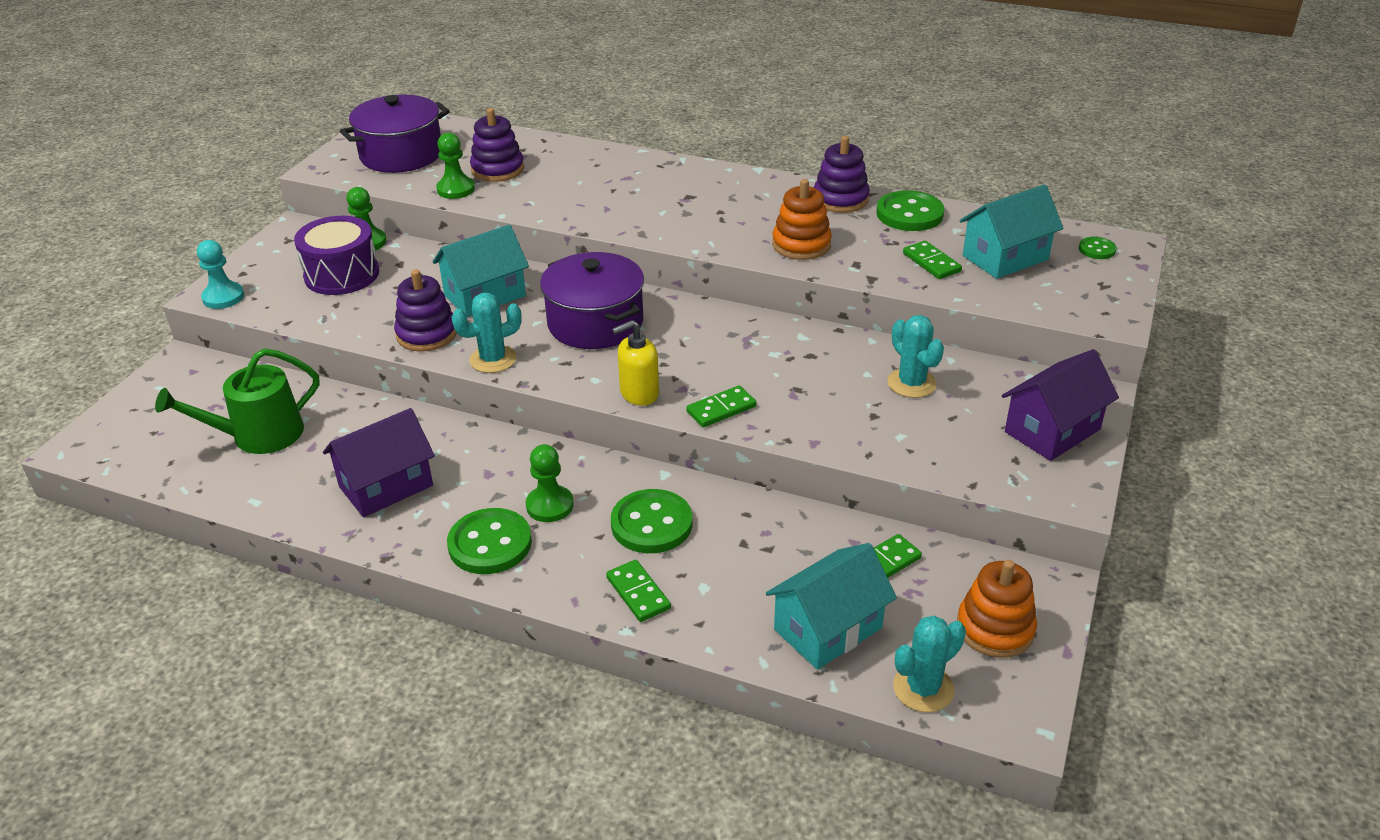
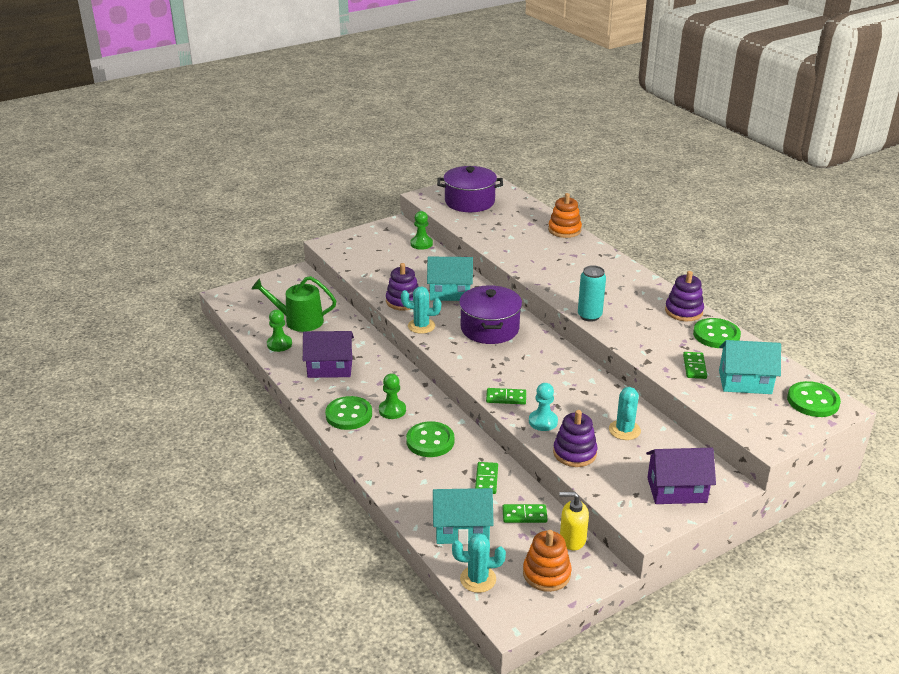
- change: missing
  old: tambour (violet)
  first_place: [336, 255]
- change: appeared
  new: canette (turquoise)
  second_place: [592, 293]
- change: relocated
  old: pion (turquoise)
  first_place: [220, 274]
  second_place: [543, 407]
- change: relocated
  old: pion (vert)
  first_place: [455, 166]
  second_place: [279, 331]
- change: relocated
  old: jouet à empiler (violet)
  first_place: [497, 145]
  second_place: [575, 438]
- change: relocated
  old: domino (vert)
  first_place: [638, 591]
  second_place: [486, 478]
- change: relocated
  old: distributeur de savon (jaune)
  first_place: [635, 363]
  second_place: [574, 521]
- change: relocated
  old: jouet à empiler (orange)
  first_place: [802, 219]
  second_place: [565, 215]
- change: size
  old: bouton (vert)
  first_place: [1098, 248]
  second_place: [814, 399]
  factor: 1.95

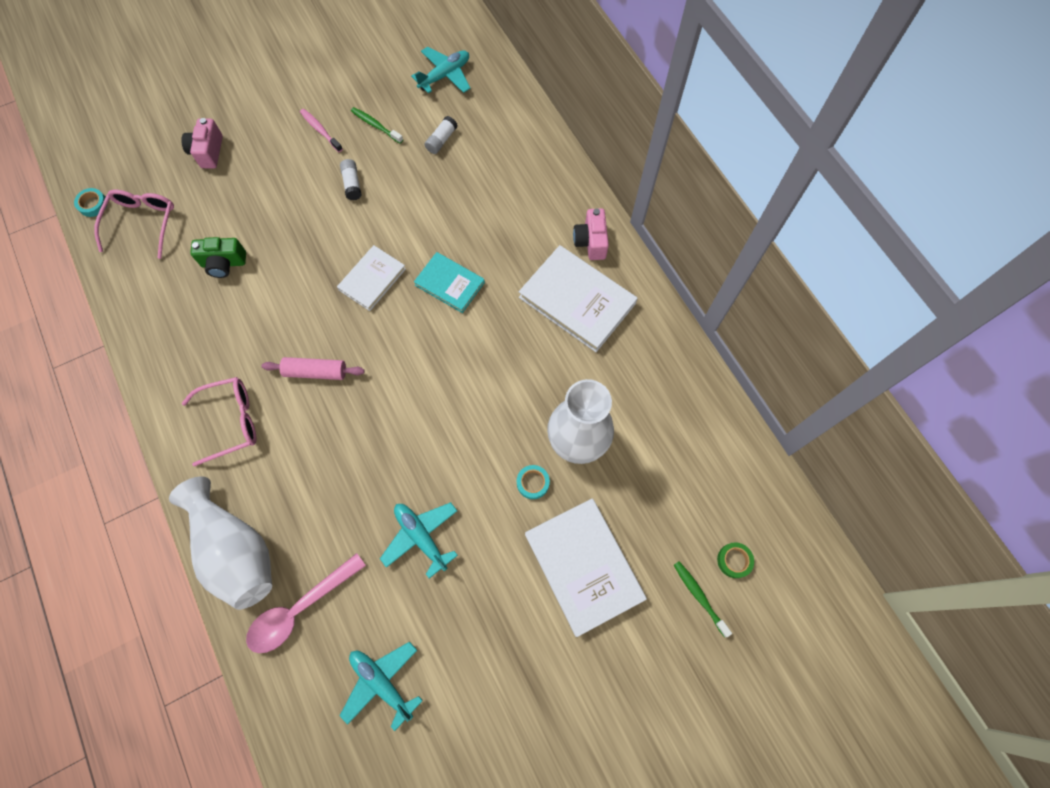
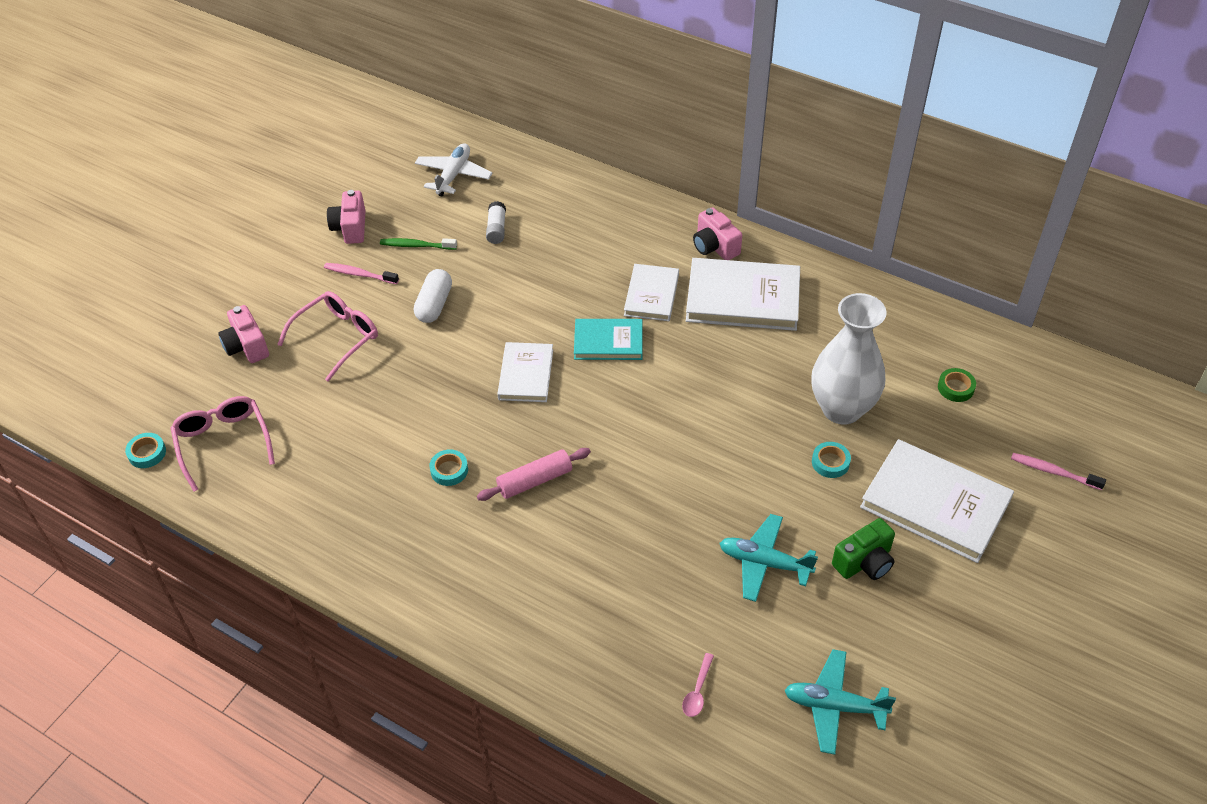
- change: missing
  old: vase (blanc)
  first_place: [220, 543]
- change: appeared
  new: appareil photo (rose)
  second_place: [346, 217]
- change: appeared
  new: ruban adhésif (turquoise)
  second_place: [448, 467]
- change: appeared
  new: livre (blanc)
  second_place: [651, 292]
- change: relocated
  old: lunettes (rose)
  first_place: [219, 422]
  second_place: [327, 336]
- change: relocated
  old: appareil photo (vert)
  first_place: [218, 257]
  second_place: [863, 549]
- change: relocated
  old: ruban adhésif (vert)
  first_place: [735, 560]
  second_place: [957, 385]
- change: exchanged
  old: bâton de colle (blanc)
  new: gélule (blanc)
  first_place: [351, 179]
  second_place: [433, 296]
- change: colour
  old: avion (turquoise)
  new: avion (blanc)
  first_place: [440, 70]
  second_place: [454, 169]
- change: colour
  old: brosse à dents (vert)
  new: brosse à dents (rose)
  first_place: [703, 599]
  second_place: [1058, 471]
- change: size
  old: cuillère (rose)
  first_place: [306, 603]
  second_place: [698, 685]
  factor: 0.45

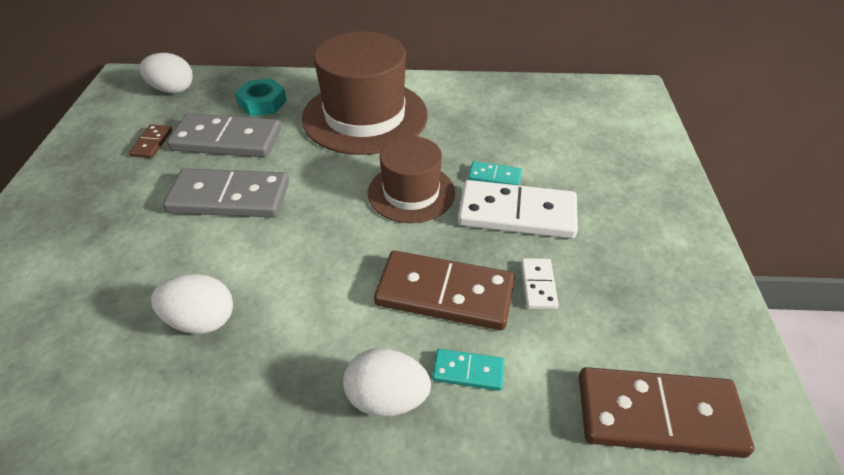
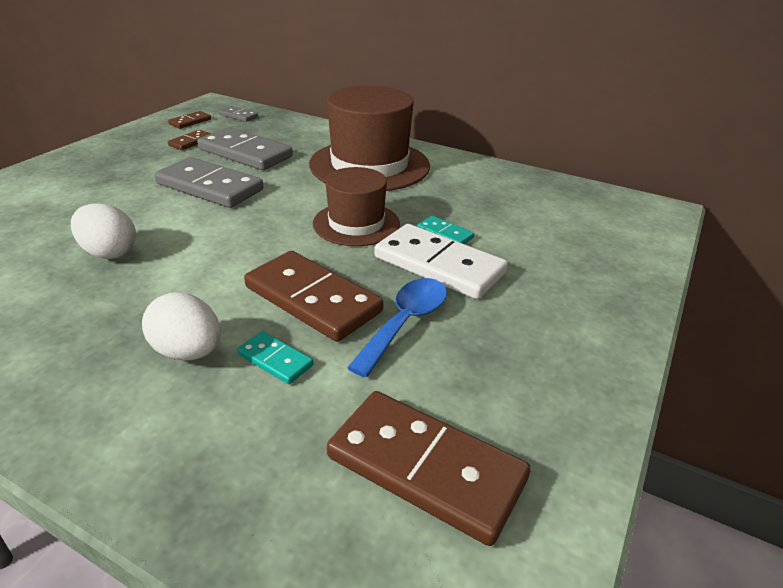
- change: missing
  old: écrou (turquoise)
  first_place: [261, 97]
- change: appeared
  new: domino (marron)
  second_place: [189, 120]
- change: exchanged
  old: œuf (blanc)
  new: domino (gris)
  first_place: [166, 73]
  second_place: [238, 114]
- change: exchanged
  old: domino (blanc)
  new: cuillère (bleu)
  first_place: [540, 283]
  second_place: [397, 327]

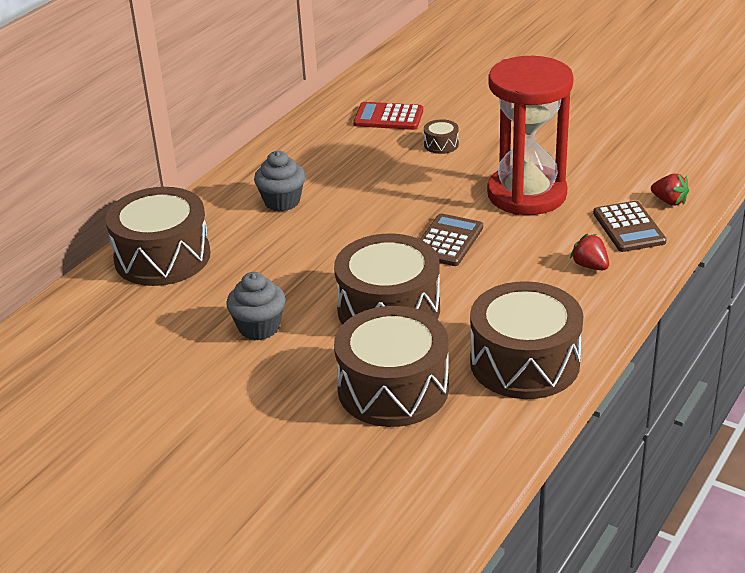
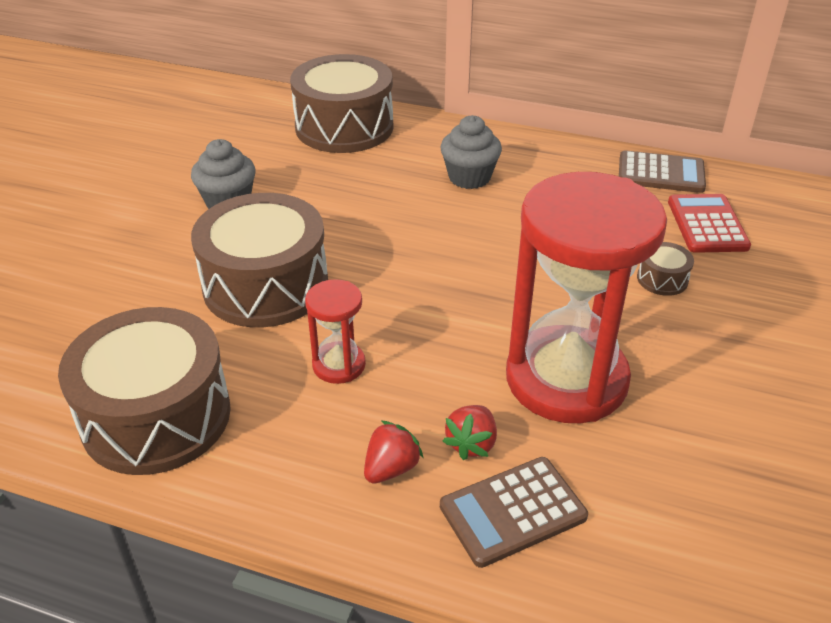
- change: missing
  old: tambour (marron)
  first_place: [391, 366]
- change: appeared
  new: sablier (rouge)
  second_place: [335, 331]
- change: relocated
  old: calculatrice (marron)
  first_place: [451, 239]
  second_place: [662, 171]
- change: relocated
  old: fraise (rouge)
  first_place: [670, 190]
  second_place: [470, 432]

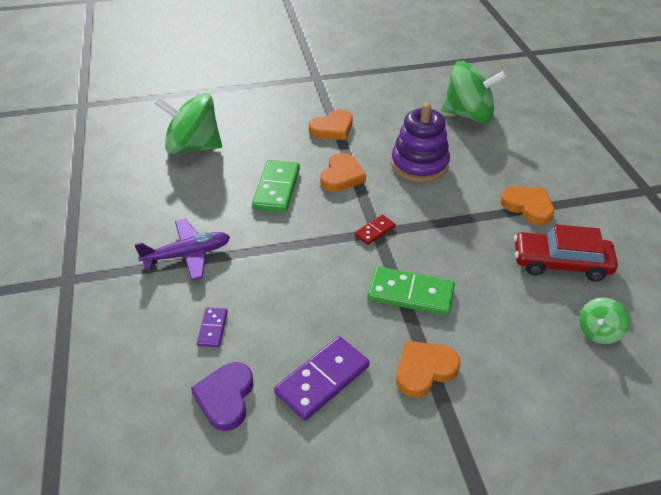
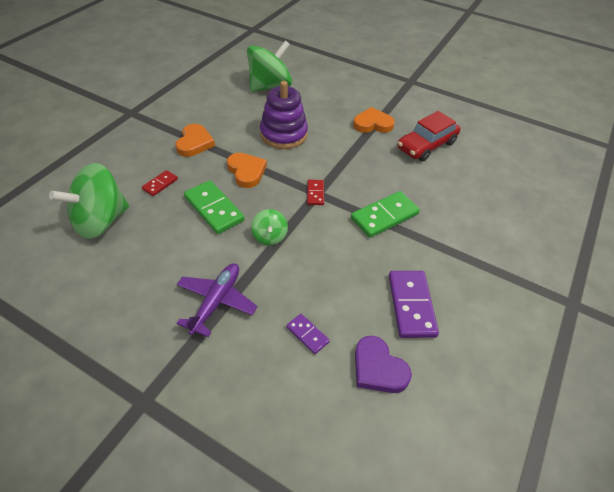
- change: missing
  old: cœur (orange)
  first_place: [428, 369]
- change: appeared
  new: domino (rouge)
  second_place: [160, 183]
- change: relocated
  old: toupie (vert)
  first_place: [604, 321]
  second_place: [269, 227]

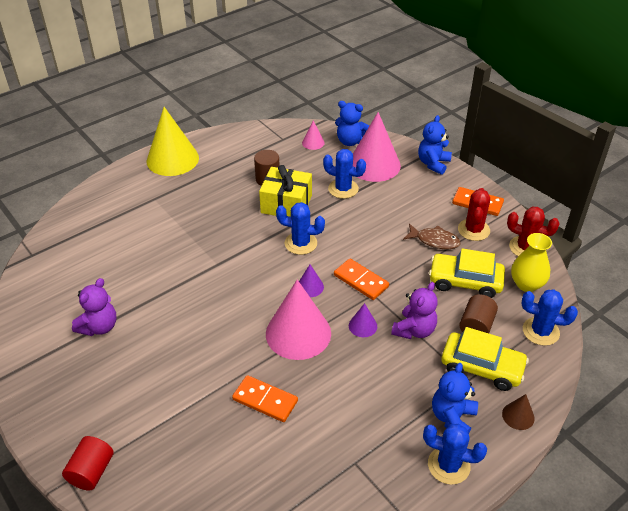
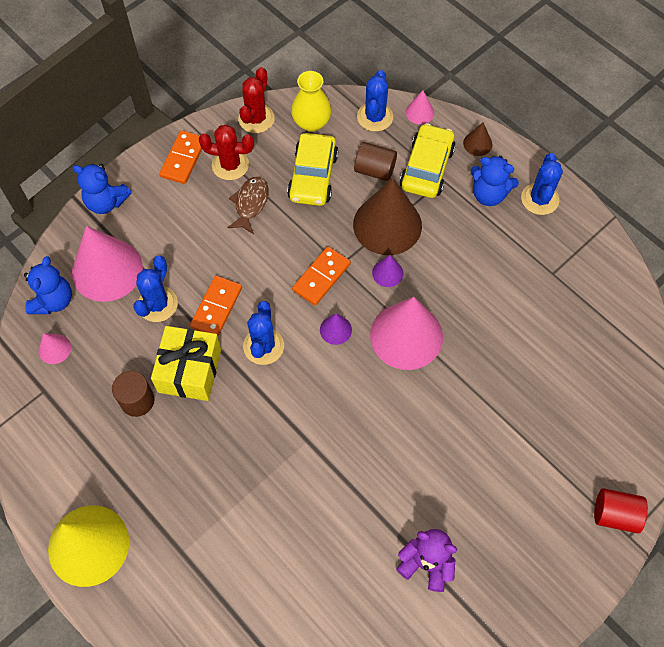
- change: appeared
  new: cône (rose)
  second_place: [420, 107]
- change: relocated
  old: domino (orange)
  first_place: [265, 398]
  second_place: [216, 306]
- change: exchanged
  old: ours en peluche (violet)
  new: cône (marron)
  first_place: [414, 310]
  second_place: [387, 216]

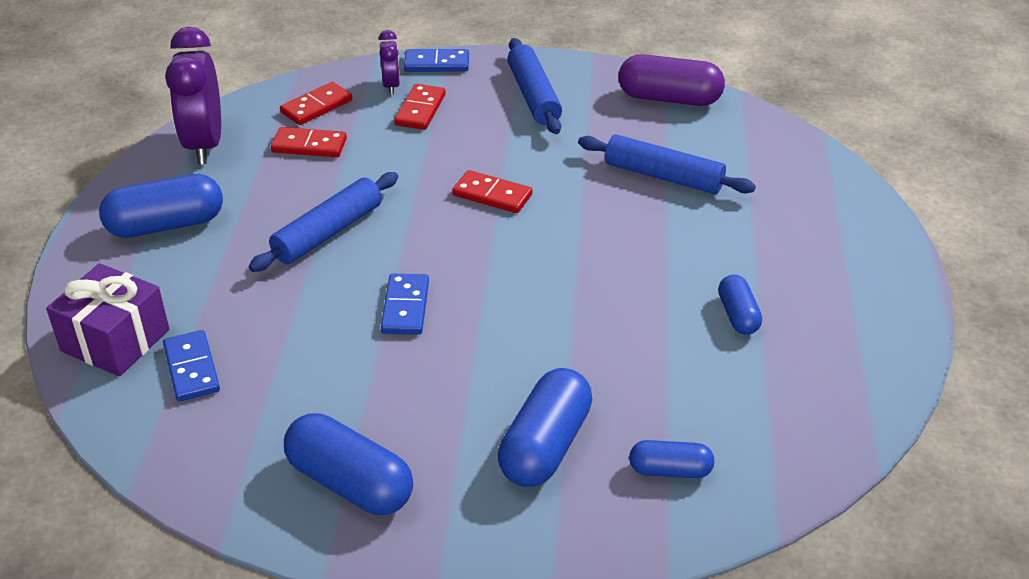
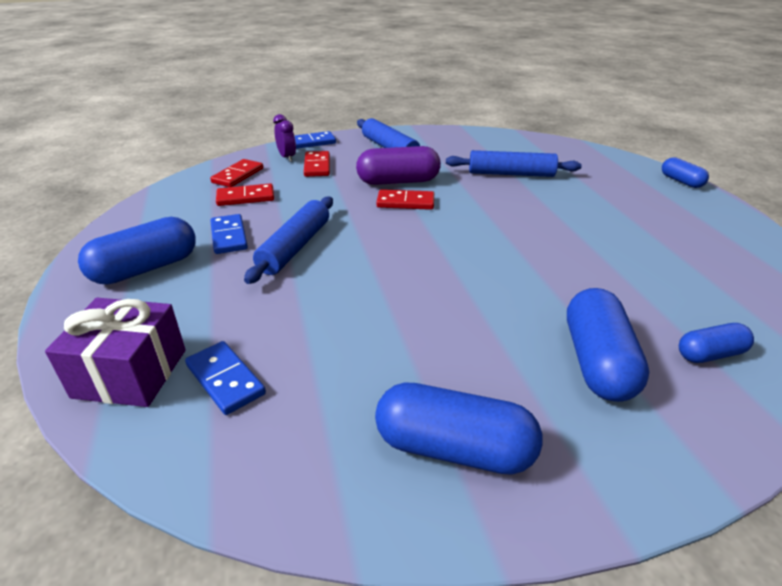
- change: missing
  old: réveil (violet)
  first_place: [193, 95]
- change: relocated
  old: domino (bleu)
  first_place: [405, 304]
  second_place: [229, 234]
- change: relocated
  old: gélule (violet)
  first_place: [672, 80]
  second_place: [398, 165]
- change: relocated
  old: gélule (bleu)
  first_place: [740, 305]
  second_place: [685, 172]

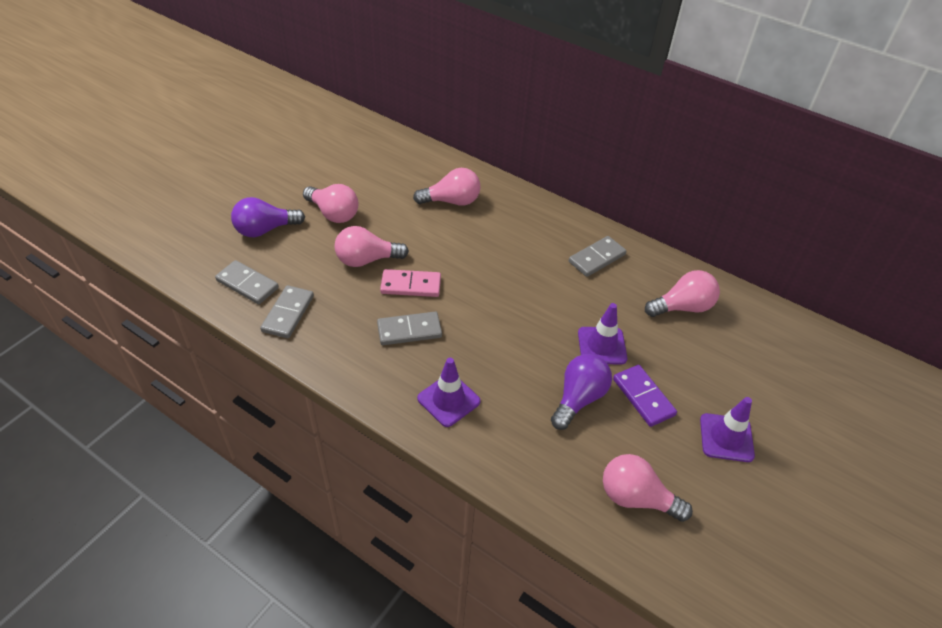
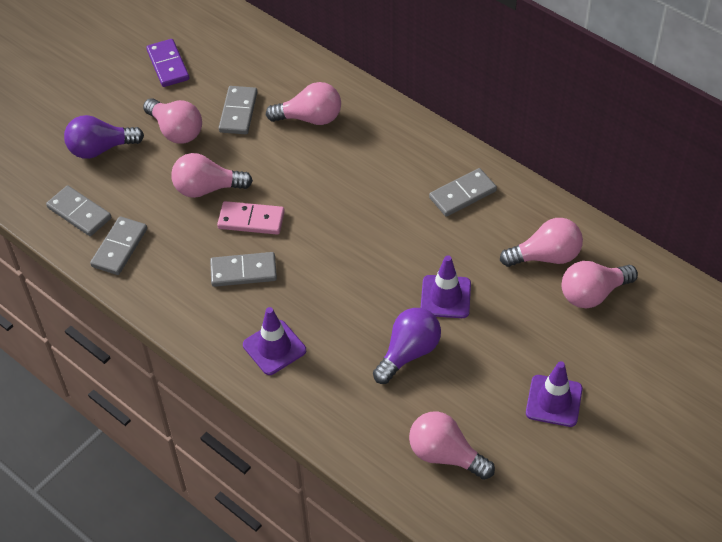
- change: appeared
  new: domino (gris)
  second_place: [238, 110]
- change: appeared
  new: ampoule (rose)
  second_place: [600, 284]
- change: relocated
  old: domino (violet)
  first_place: [645, 396]
  second_place: [167, 63]

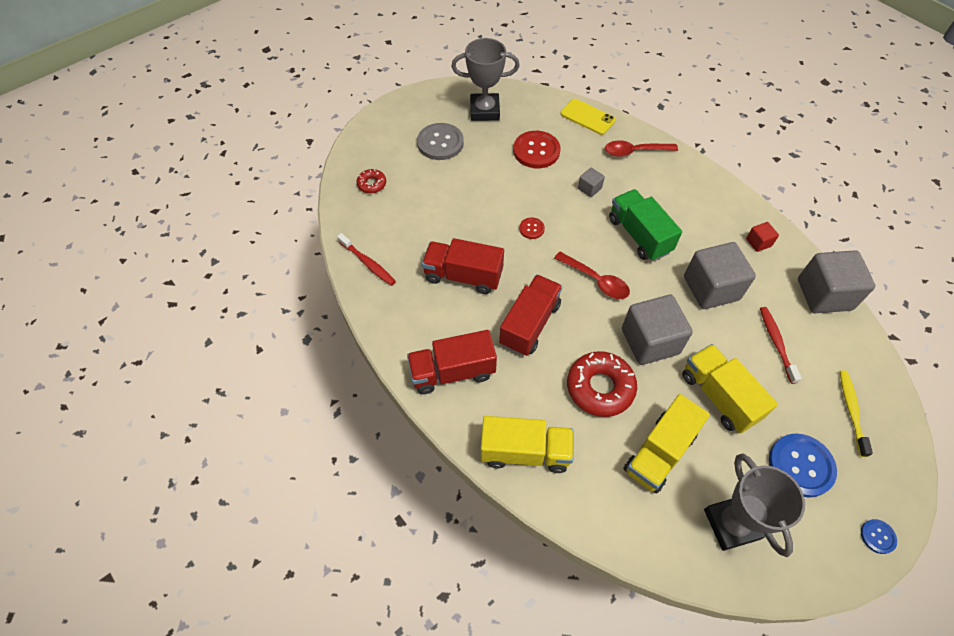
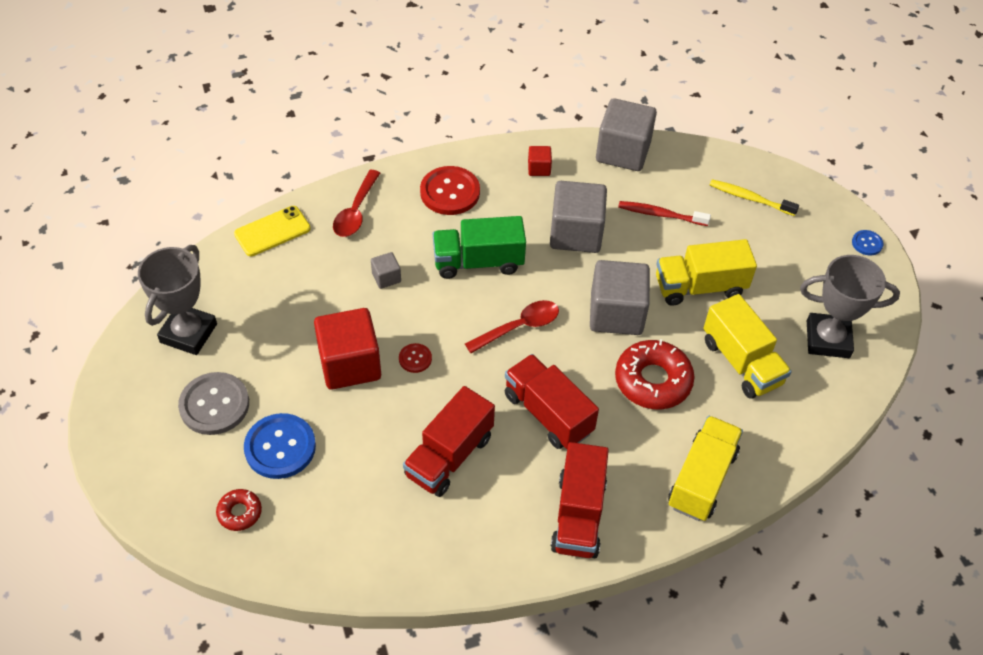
- change: missing
  old: brosse à dents (rouge)
  first_place: [366, 259]
- change: appeared
  new: cube (rouge)
  second_place: [347, 349]
- change: relocated
  old: bouton (rouge)
  first_place: [537, 149]
  second_place: [450, 190]
- change: relocated
  old: bouton (bleu)
  first_place: [803, 466]
  second_place: [280, 446]

